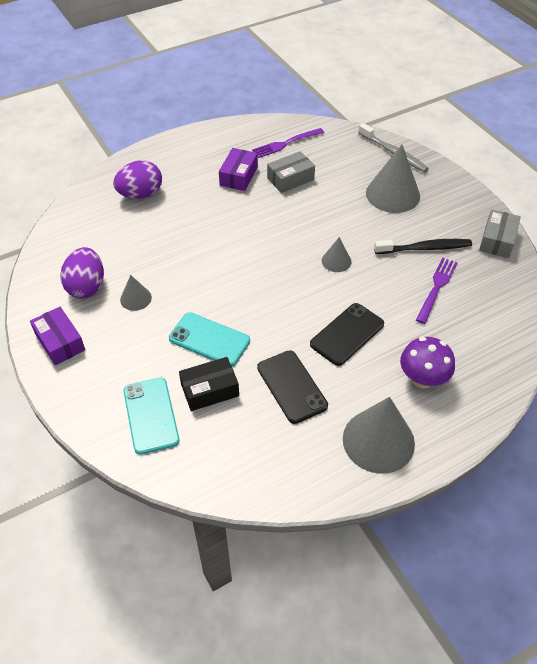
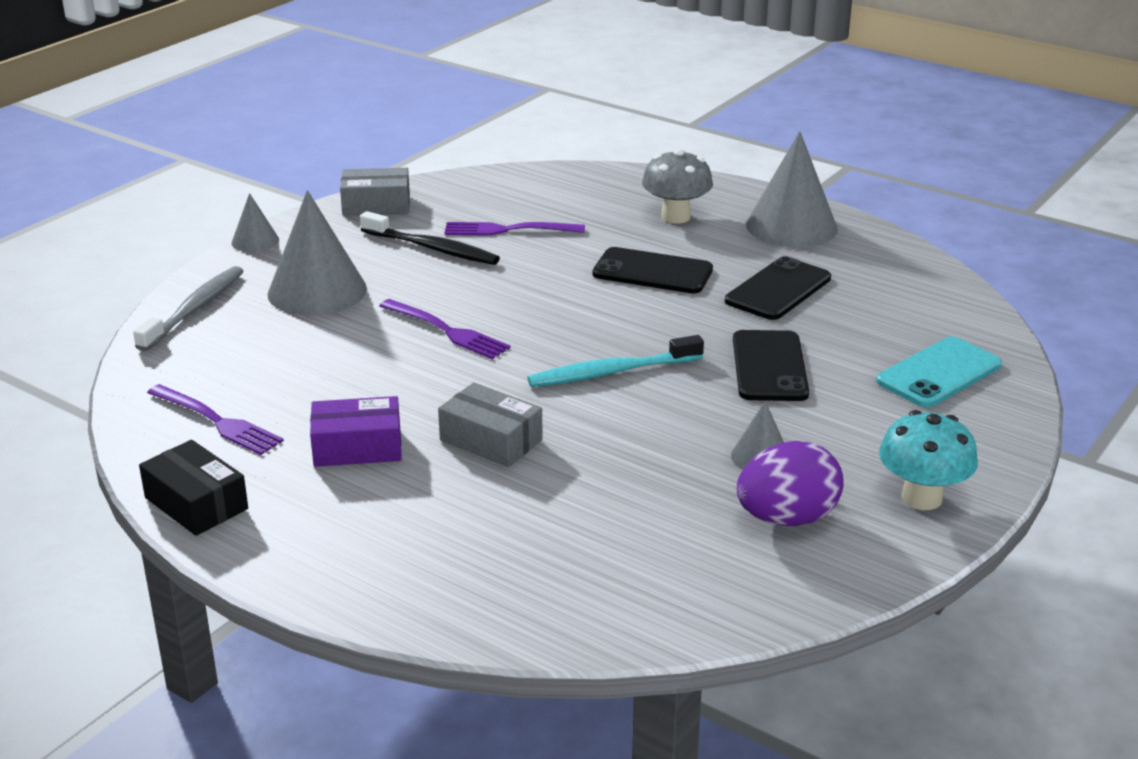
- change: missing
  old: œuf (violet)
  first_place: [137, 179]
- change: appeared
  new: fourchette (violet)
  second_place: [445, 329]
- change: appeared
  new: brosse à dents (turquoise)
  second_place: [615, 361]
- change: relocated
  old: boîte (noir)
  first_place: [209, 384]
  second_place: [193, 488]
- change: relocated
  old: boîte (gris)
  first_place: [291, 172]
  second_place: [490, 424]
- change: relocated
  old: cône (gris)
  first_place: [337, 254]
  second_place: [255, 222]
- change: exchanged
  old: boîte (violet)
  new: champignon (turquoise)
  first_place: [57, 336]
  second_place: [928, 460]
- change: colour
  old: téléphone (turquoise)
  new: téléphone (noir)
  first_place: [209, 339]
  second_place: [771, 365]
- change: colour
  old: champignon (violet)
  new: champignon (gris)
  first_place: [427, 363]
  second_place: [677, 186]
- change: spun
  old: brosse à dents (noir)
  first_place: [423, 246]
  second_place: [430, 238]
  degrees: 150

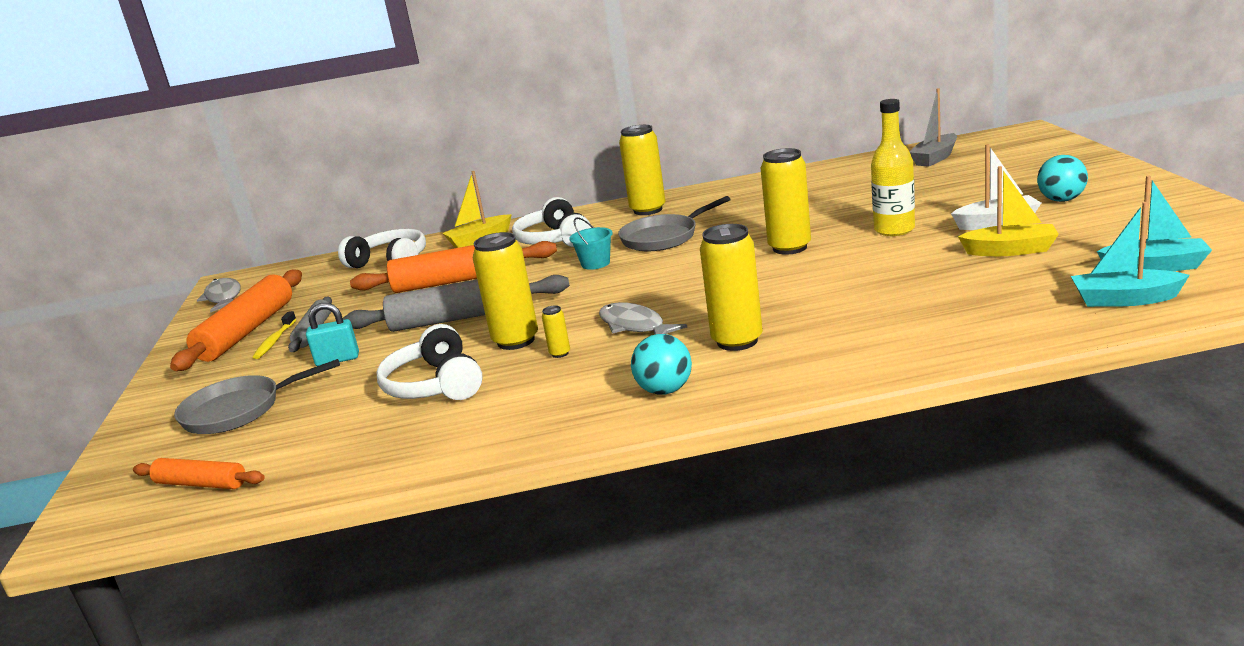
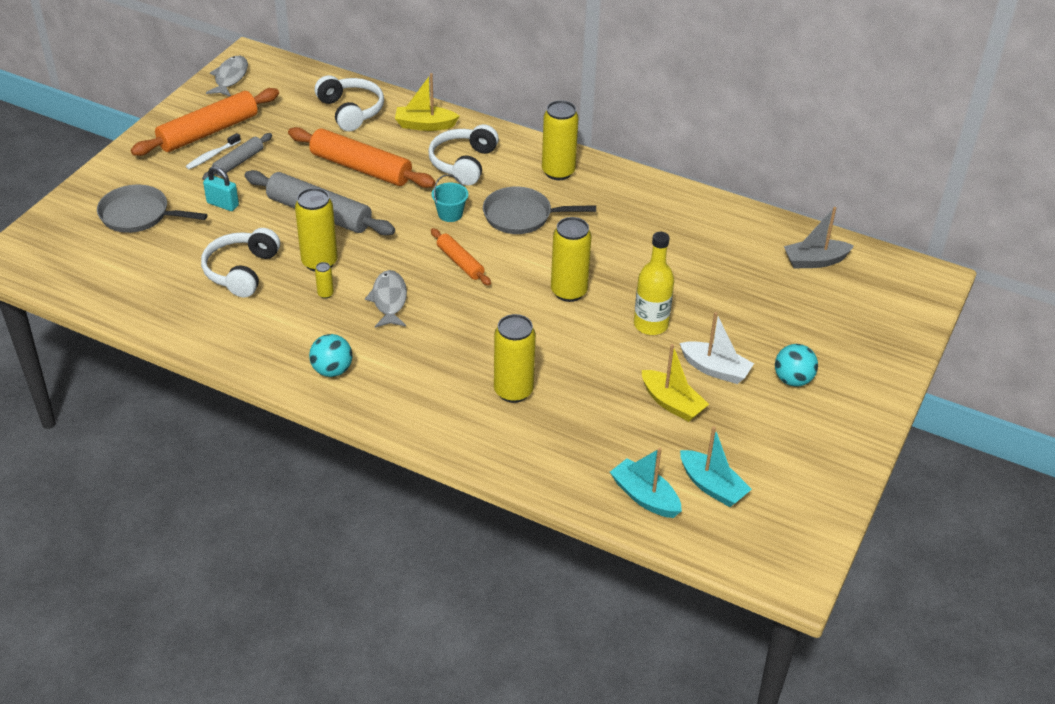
- change: relocated
  old: rouleau à pâtisserie (orange)
  first_place: [199, 473]
  second_place: [461, 257]
- change: relocated
  old: canette (jaune)
  first_place: [731, 287]
  second_place: [515, 358]
- change: colour
  old: brosse à dents (jaune)
  new: brosse à dents (blanc)
  first_place: [274, 335]
  second_place: [213, 151]

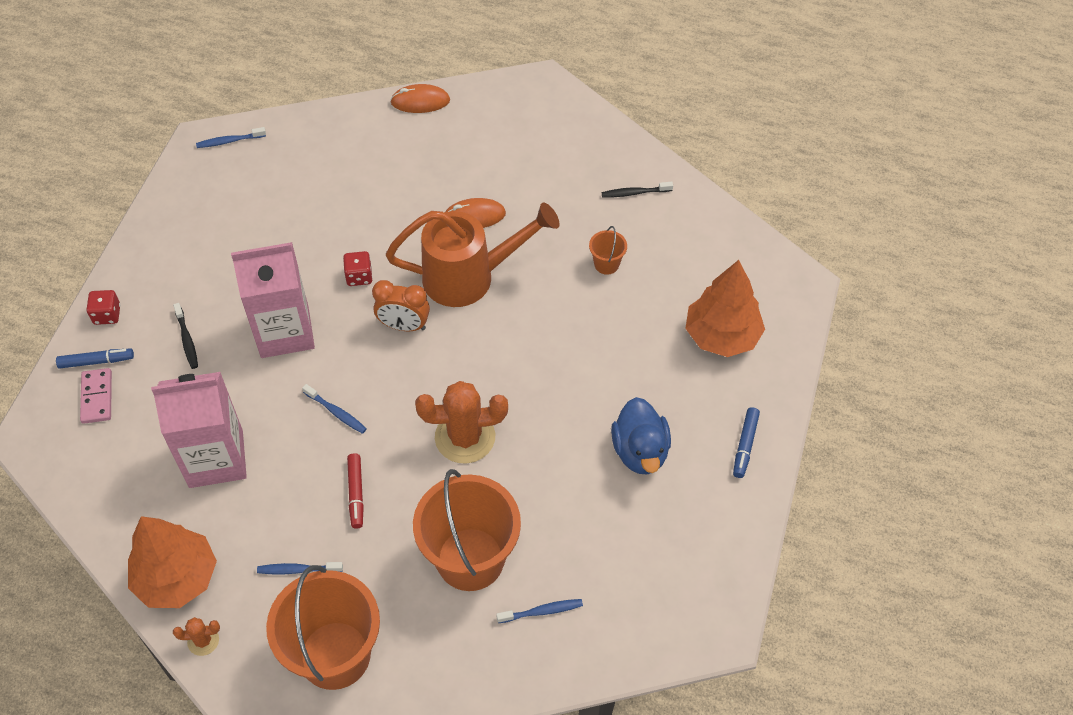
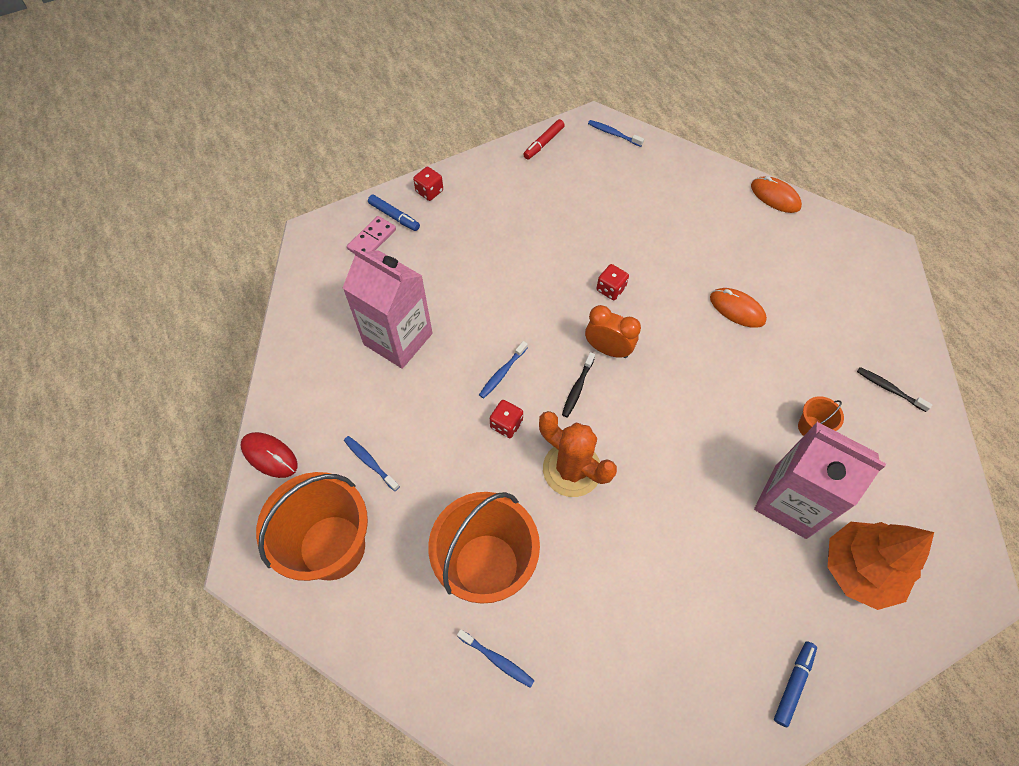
- change: missing
  old: arbre (orange)
  first_place: [172, 562]
- change: missing
  old: arrosoir (orange)
  first_place: [473, 254]
- change: missing
  old: canard (bleu)
  first_place: [641, 435]
- change: appeared
  new: dé (rouge)
  second_place: [506, 419]
- change: relocated
  old: brosse à dents (noir)
  first_place: [185, 336]
  second_place: [578, 385]
- change: relocated
  old: brique de lait (rose)
  first_place: [273, 300]
  second_place: [820, 480]
- change: relocated
  old: feutre (rouge)
  first_place: [355, 491]
  second_place: [544, 139]
- change: exchanged
  old: cactus (orange)
  new: souris (rouge)
  first_place: [196, 636]
  second_place: [269, 455]
- change: spun
  old: brosse à dents (bleu)
  first_place: [334, 409]
  second_place: [503, 370]
  degrees: 45
- change: spun
  old: réveil (orange)
  first_place: [401, 305]
  second_place: [613, 331]
  degrees: 150
- change: spun
  old: feutre (bleu)
  first_place: [746, 442]
  second_place: [795, 684]
  degrees: 150

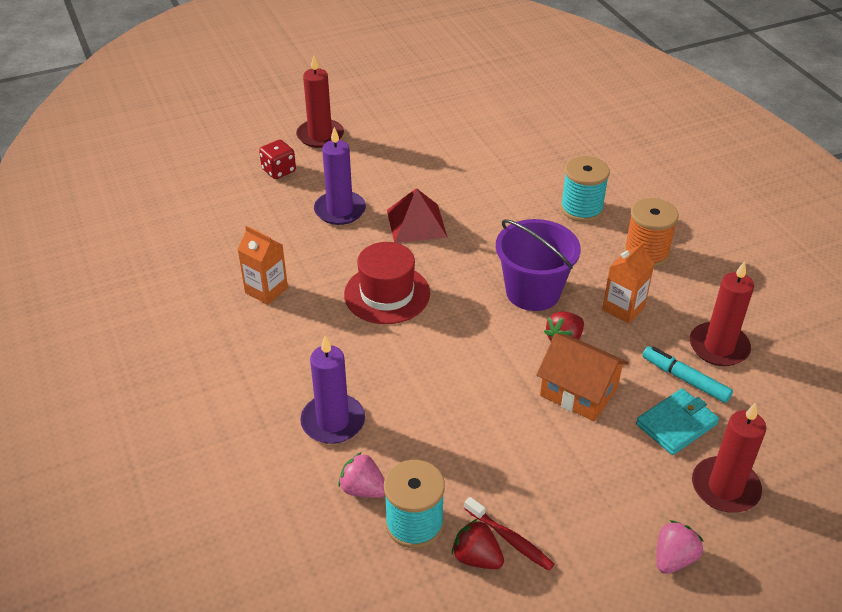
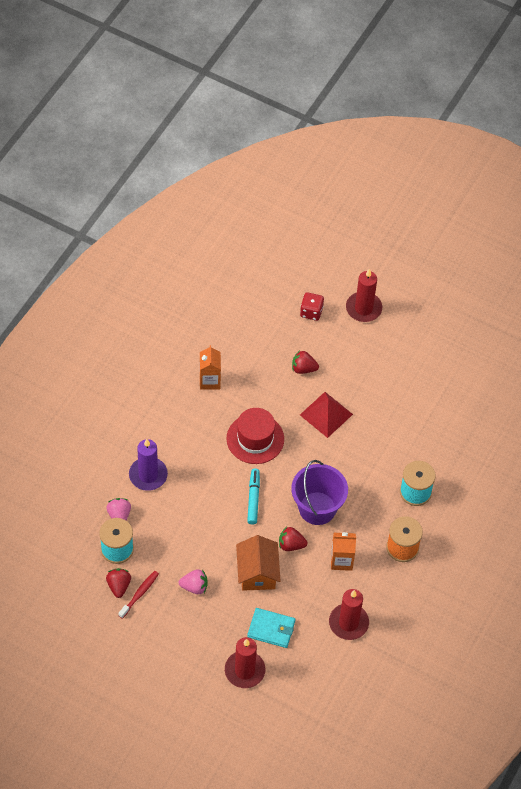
- change: relocated
  old: feutre (turquoise)
  first_place: [687, 374]
  second_place: [253, 496]
- change: relocated
  old: fraise (rose)
  first_place: [680, 547]
  second_place: [193, 581]
- change: exchanged
  old: bougie (violet)
  new: fraise (rouge)
  first_place: [340, 176]
  second_place: [305, 362]
- change: spun
  old: brosse à dents (rouge)
  first_place: [509, 534]
  second_place: [138, 595]
  degrees: -150

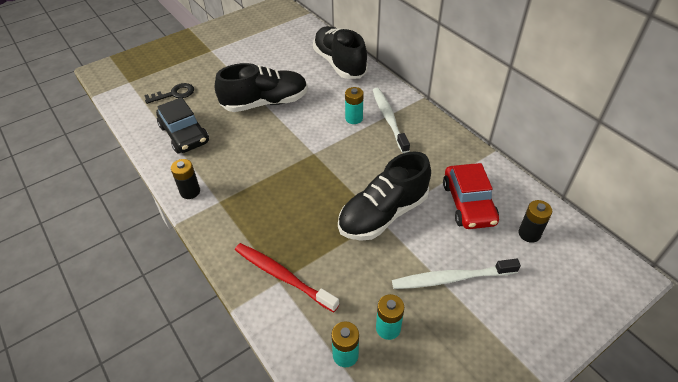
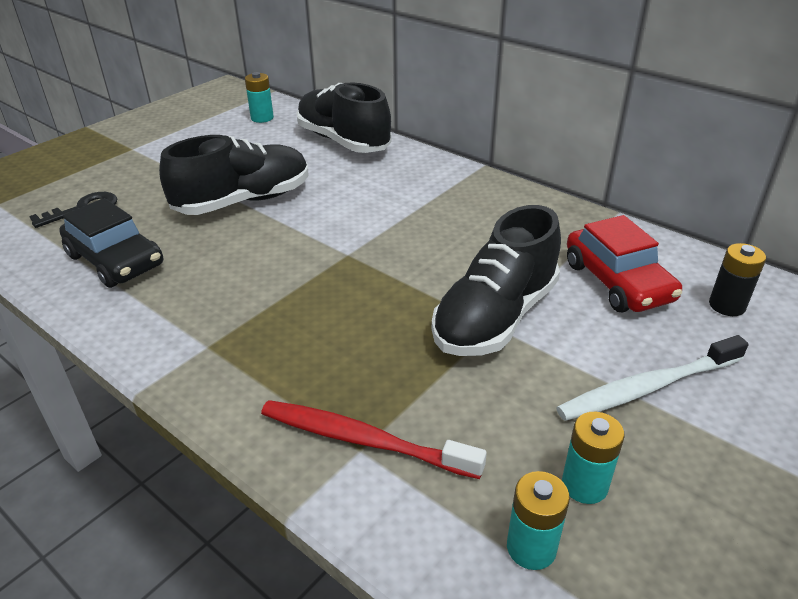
- change: missing
  old: pile (noir)
  first_place: [185, 179]
- change: missing
  old: brosse à dents (blanc)
  first_place: [391, 120]
- change: relocated
  old: pile (turquoise)
  first_place: [354, 105]
  second_place: [259, 97]

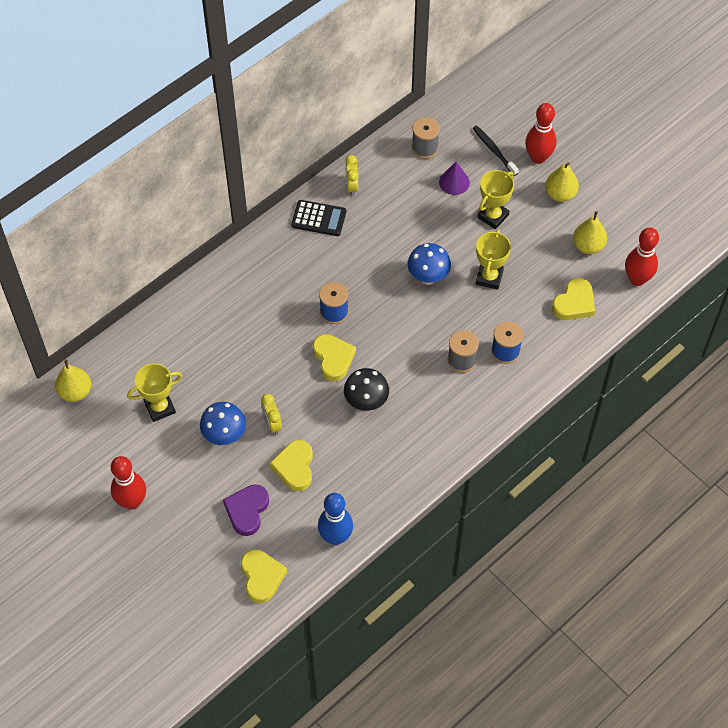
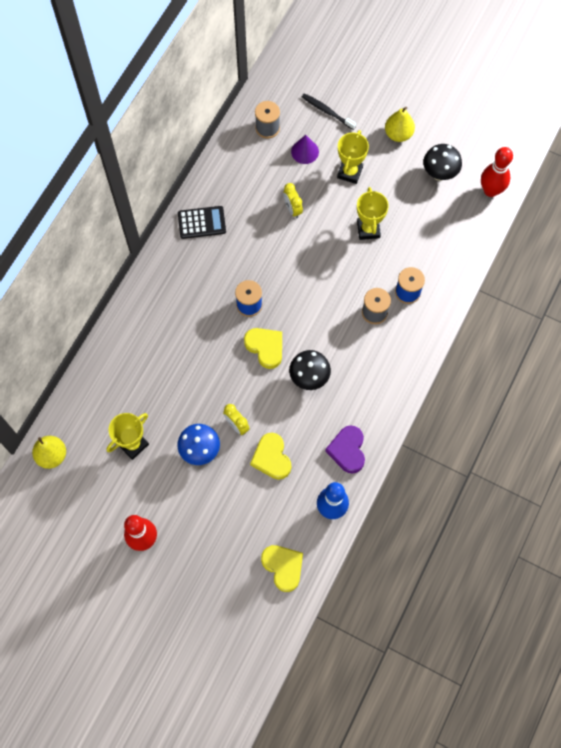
- change: missing
  old: champignon (bleu)
  first_place: [429, 264]
- change: missing
  old: quille (rouge)
  first_place: [540, 133]
- change: missing
  old: cœur (jaune)
  first_place: [573, 299]
- change: relocated
  old: cœur (violet)
  first_place: [246, 510]
  second_place: [345, 449]
- change: relocated
  old: réveil (jaune)
  first_place: [352, 175]
  second_place: [293, 200]
- change: exchanged
  old: poire (jaune)
  new: champignon (noir)
  first_place: [590, 232]
  second_place: [442, 162]

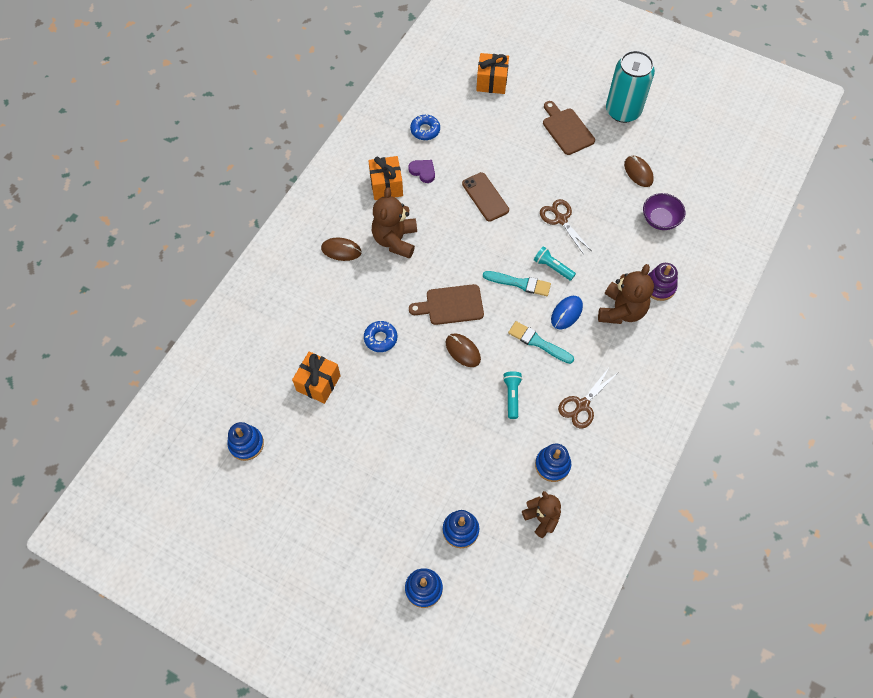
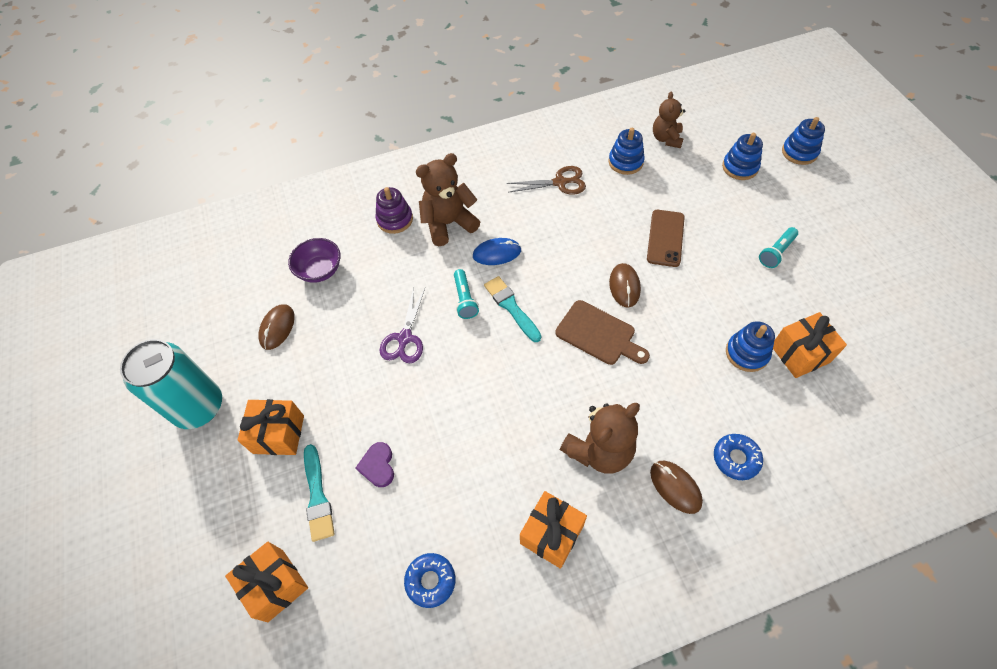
- change: relocated
  old: jouet à empiler (bleu)
  first_place: [245, 441]
  second_place: [750, 346]
- change: relocated
  old: beignet (bleu)
  first_place: [380, 336]
  second_place: [738, 457]
- change: relocated
  old: cœur (violet)
  first_place: [421, 171]
  second_place: [375, 464]
- change: relocated
  old: téléphone (marron)
  first_place: [485, 197]
  second_place: [666, 238]
- change: relocated
  old: lampe de poche (turquoise)
  first_place: [512, 395]
  second_place: [778, 247]
- change: relocated
  old: pinceau (turquoise)
  first_place: [541, 342]
  second_place: [319, 493]
- change: exchanged
  old: planche à découper (marron)
  new: cadeau (orange)
  first_place: [569, 128]
  second_place: [270, 427]
- change: colour
  old: ciseaux (marron)
  new: ciseaux (violet)
  first_place: [566, 227]
  second_place: [402, 325]

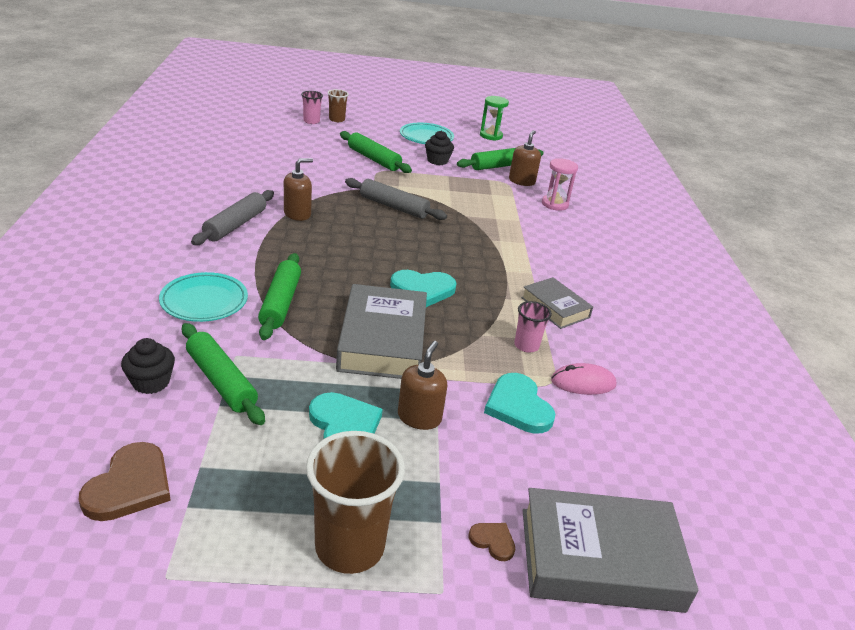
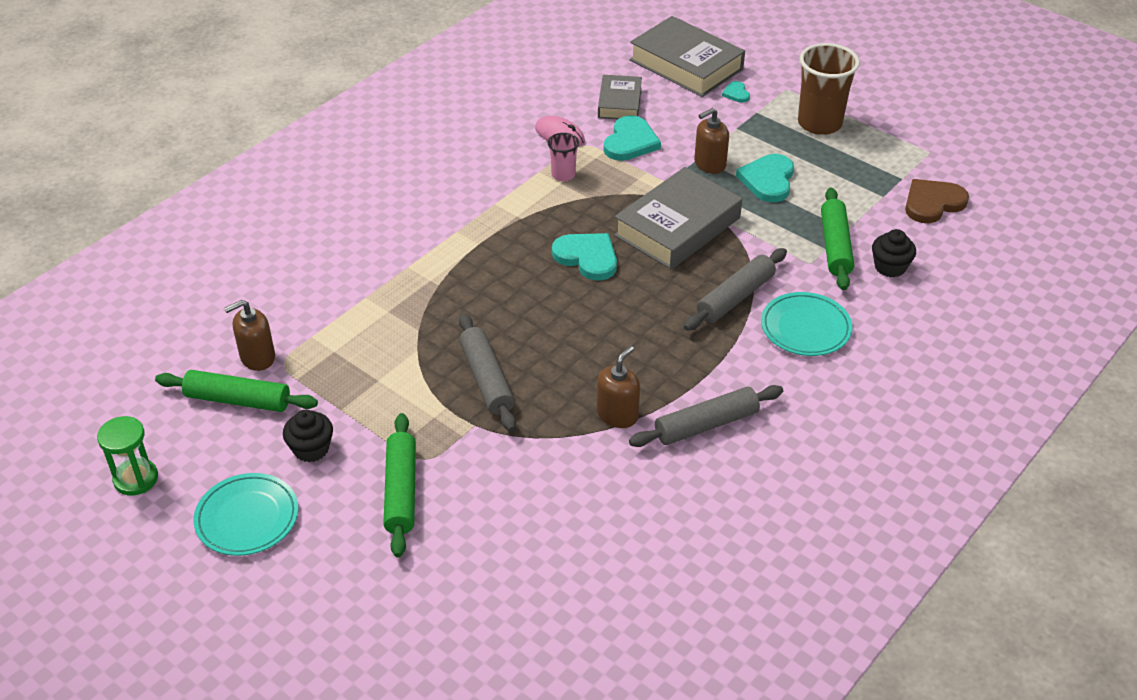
- change: missing
  old: gobelet (rose)
  first_place: [312, 107]
- change: missing
  old: gobelet (marron)
  first_place: [338, 105]
- change: missing
  old: sablier (rose)
  first_place: [560, 184]
- change: relocated
  old: livre (gris)
  first_place: [557, 303]
  second_place: [620, 97]
- change: colour
  old: rouleau à pâtisserie (vert)
  new: rouleau à pâtisserie (gris)
  first_place: [279, 296]
  second_place: [735, 289]
- change: colour
  old: cœur (marron)
  new: cœur (turquoise)
  first_place: [492, 542]
  second_place: [736, 92]
- change: spun
  old: distributeur de savon (marron)
  first_place: [298, 189]
  second_place: [618, 387]
  degrees: 120

